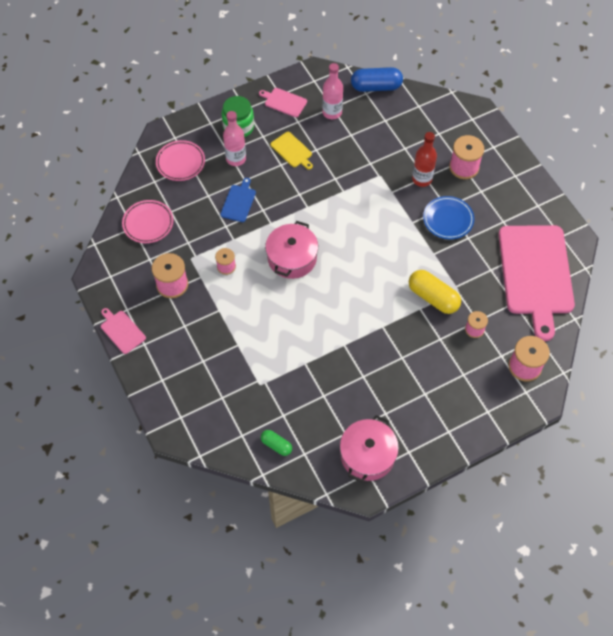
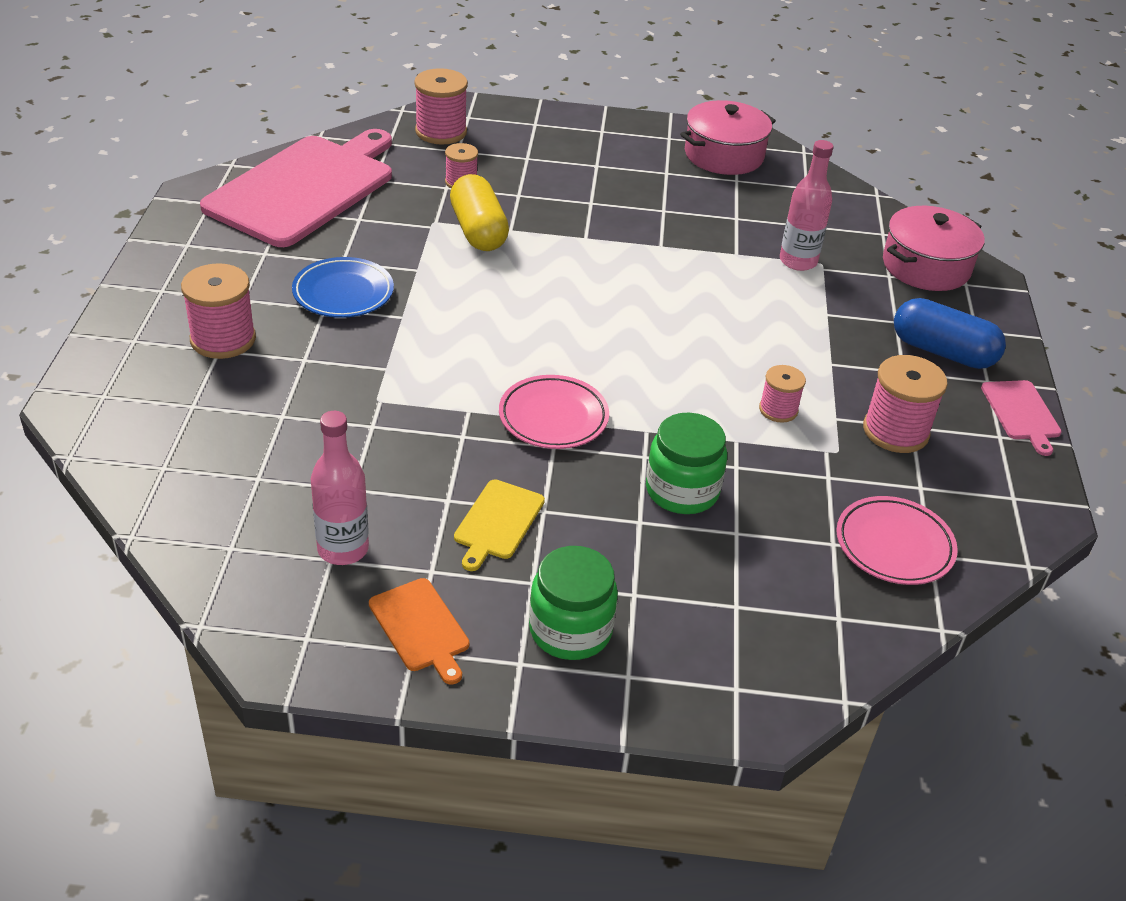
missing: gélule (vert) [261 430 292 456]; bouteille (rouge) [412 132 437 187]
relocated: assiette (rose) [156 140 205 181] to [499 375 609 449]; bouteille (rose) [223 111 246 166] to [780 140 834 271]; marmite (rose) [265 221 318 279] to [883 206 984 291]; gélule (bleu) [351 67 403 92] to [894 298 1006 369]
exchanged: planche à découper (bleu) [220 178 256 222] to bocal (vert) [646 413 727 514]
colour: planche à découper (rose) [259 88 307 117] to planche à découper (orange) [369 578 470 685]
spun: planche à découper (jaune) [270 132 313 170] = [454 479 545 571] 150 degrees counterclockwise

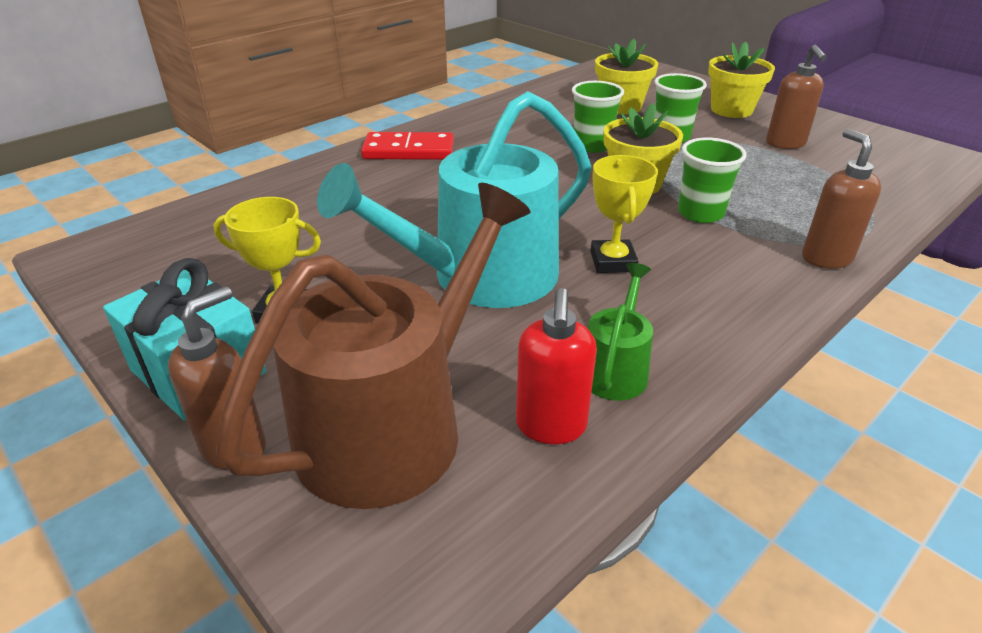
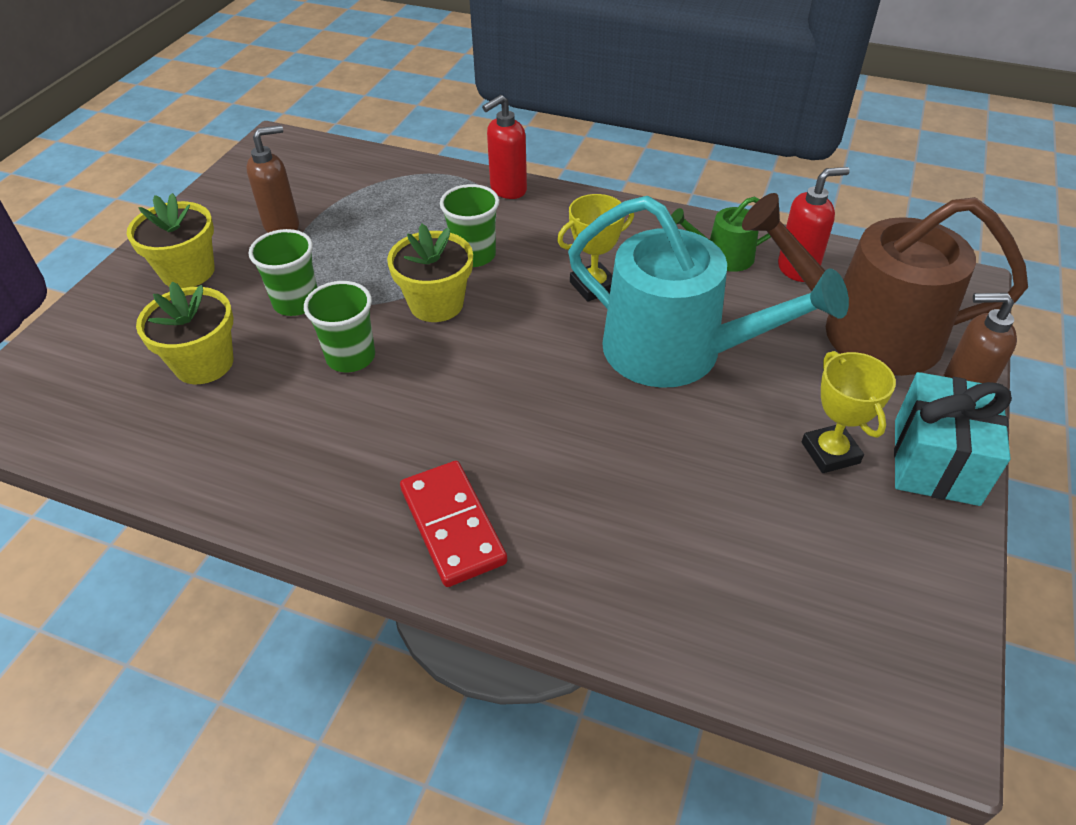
colour: distributeur de savon (marron) [802 129 881 269] to distributeur de savon (rouge) [482 95 527 199]

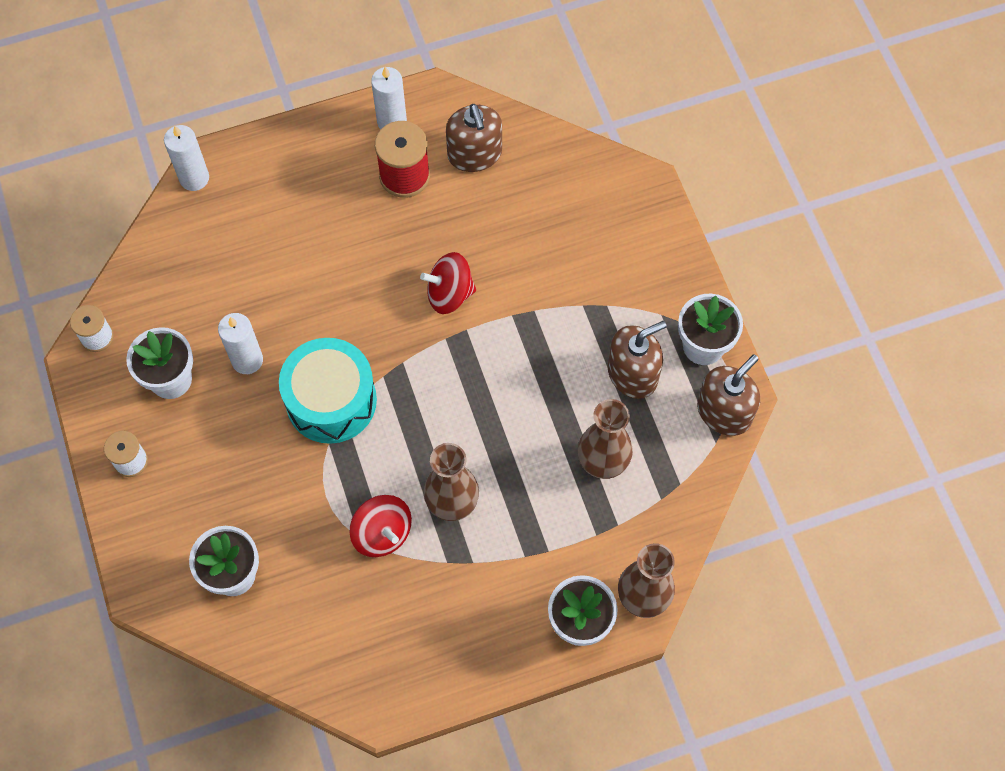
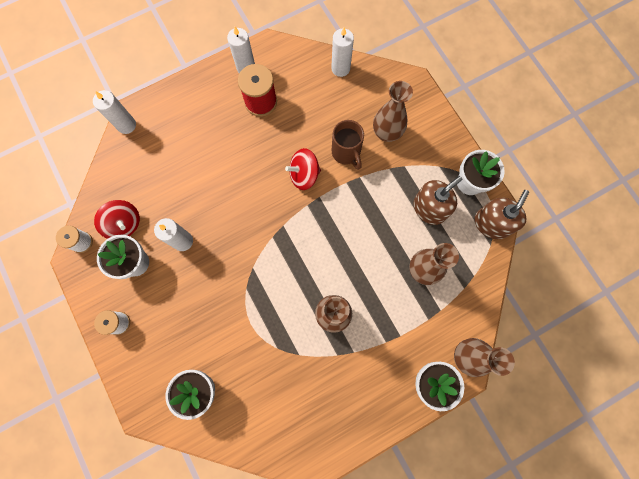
missing: tambour (turquoise) [279 338 377 444]; distributeur de savon (marron) [446 104 502 172]
appeared: bougie (blanc) [331 27 354 77]; tasse (marron) [332 120 364 170]; vase (marron) [373 81 413 142]
relocated: toupie (rouge) [350 495 412 557] to [94 200 140 239]

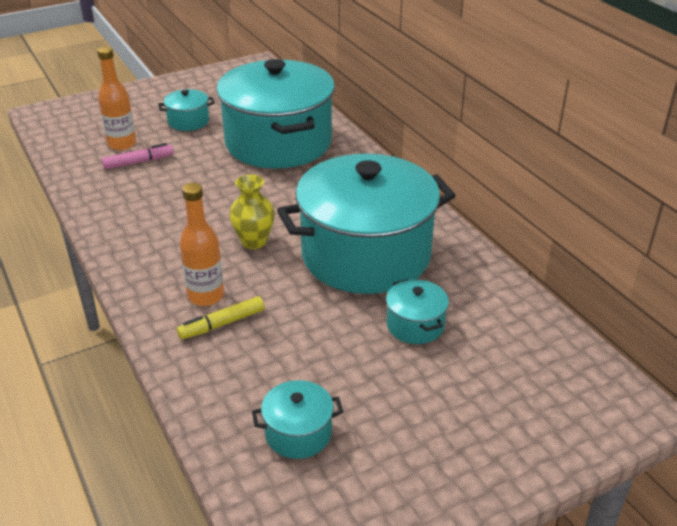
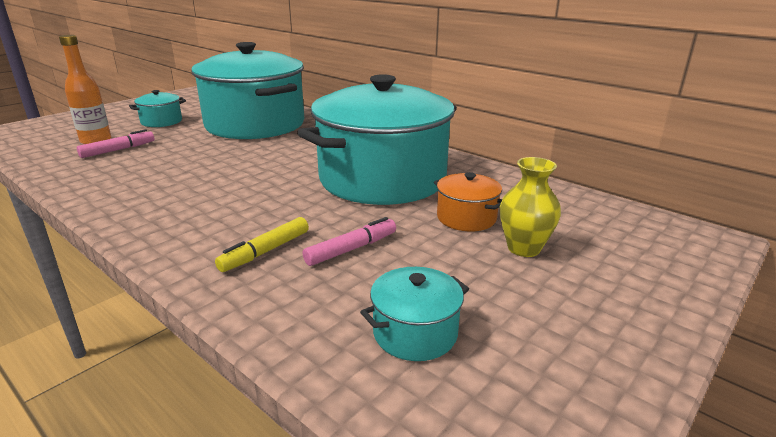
missing: bouteille (orange) [180 183 224 306]
appeared: feutre (rose) [303 217 396 266]
relocated: vase (jaune) [229 175 275 249] to [500 157 561 257]
colour: marmite (turquoise) [386 279 449 344] to marmite (orange) [434 172 502 231]

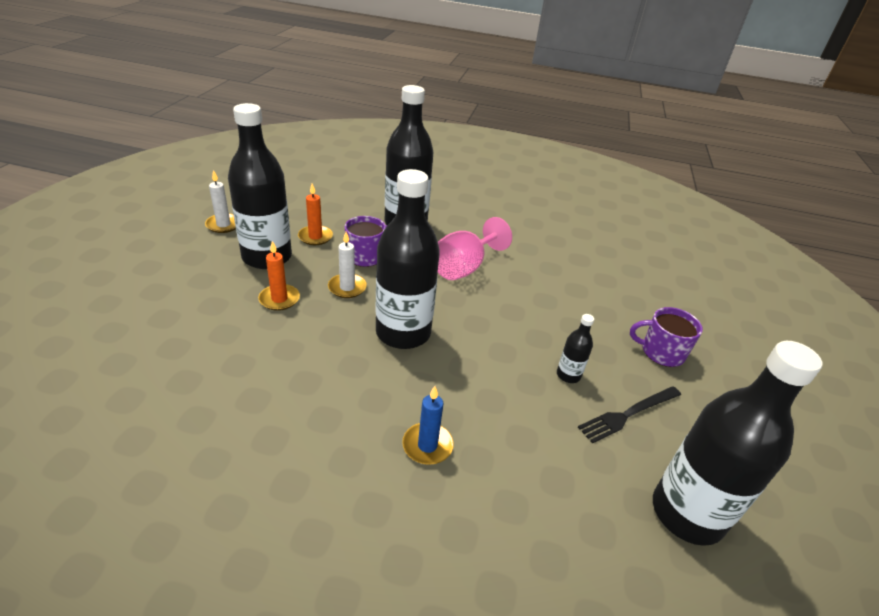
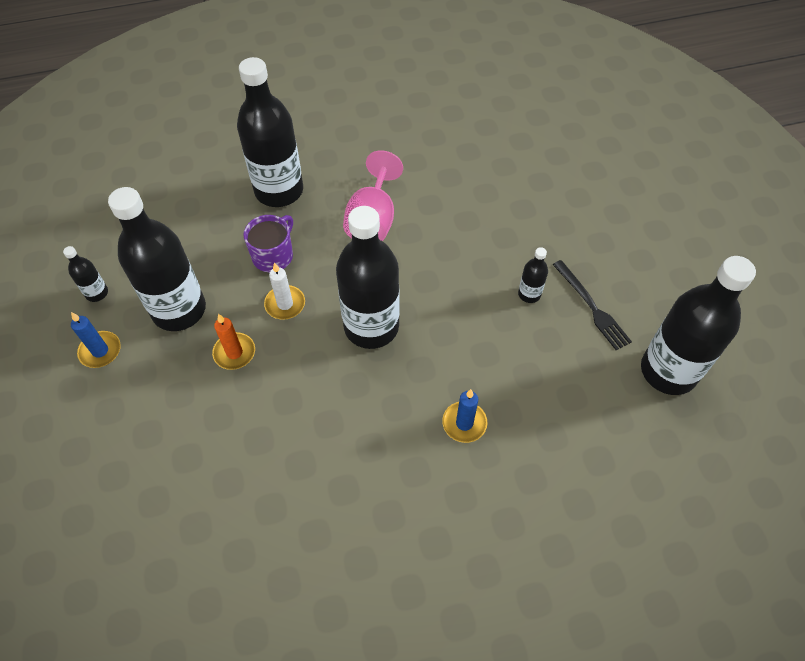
missing: bougie (orange) [298 183 333 245]; tasse (violet) [630 307 703 367]
appeared: bougie (bleu) [71 312 121 368]
exchanged: bougie (blanc) [205 170 236 233] to bouteille (noir) [63 246 108 302]
spun: fourchette (noir) [578 386 681 444] = [553 260 632 350] 60 degrees counterclockwise

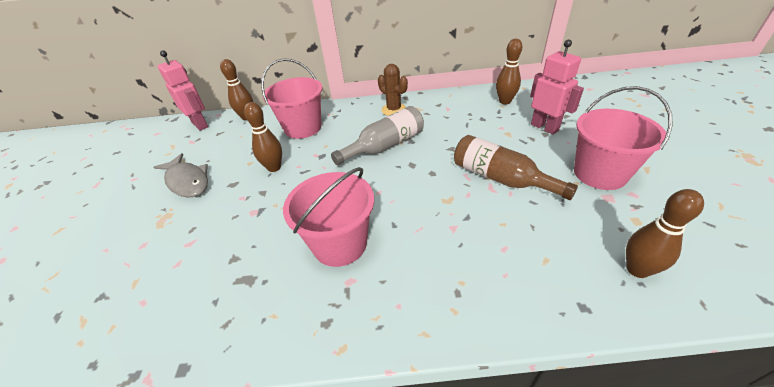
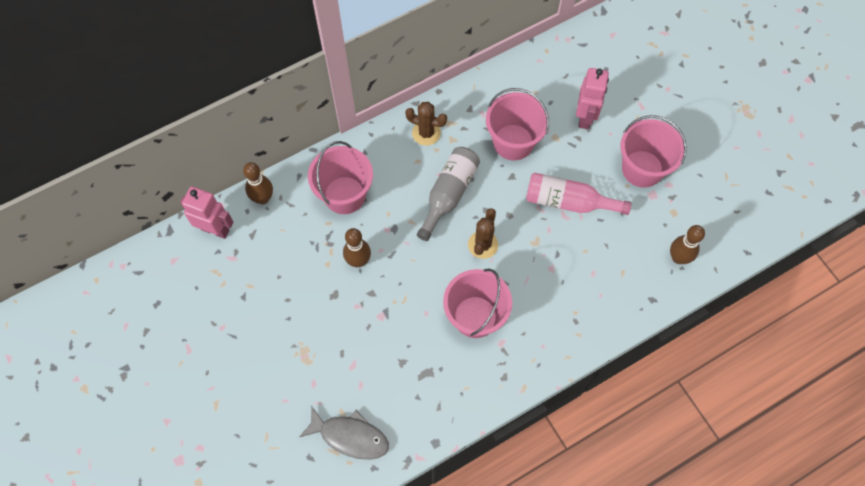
missing: quille (marron) [496 39 522 104]
appeared: cactus (marron) [468 208 498 259]; seau (rose) [486 88 549 160]
relocated: poisson (gris) [153 153 208 197] to [299 406 389 460]
colour: bouteille (marron) [454 135 578 200] to bouteille (rose) [526 173 631 215]
spun: robot (rose) [530 39 584 134] = [576 68 609 129] 75 degrees clockwise

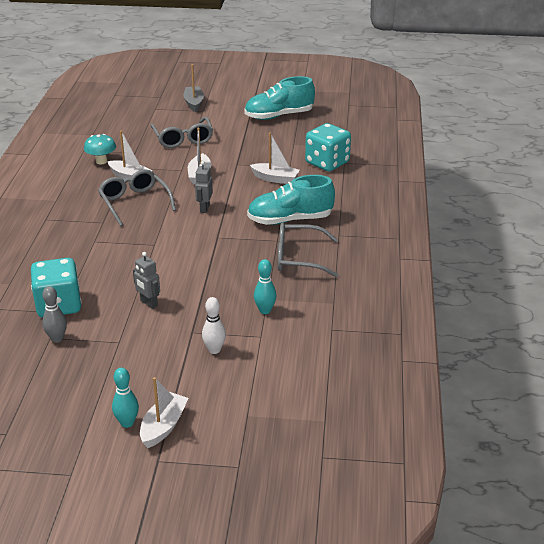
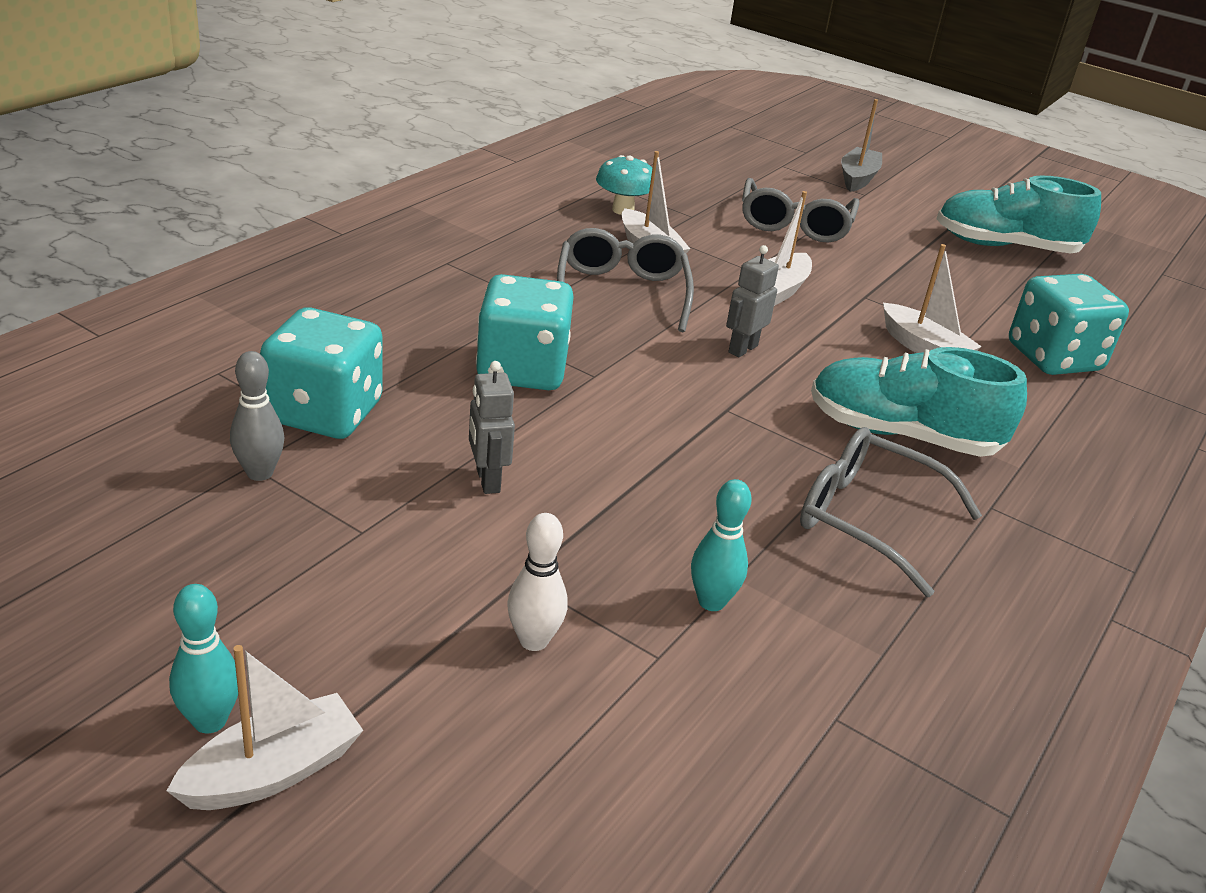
appeared: dé (turquoise) [476 274 574 390]

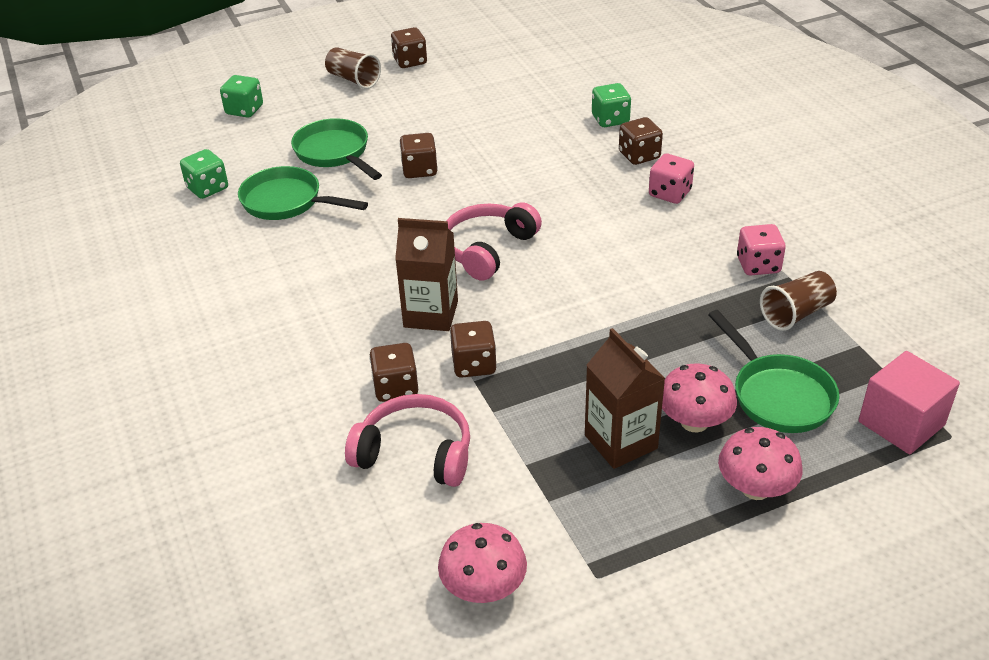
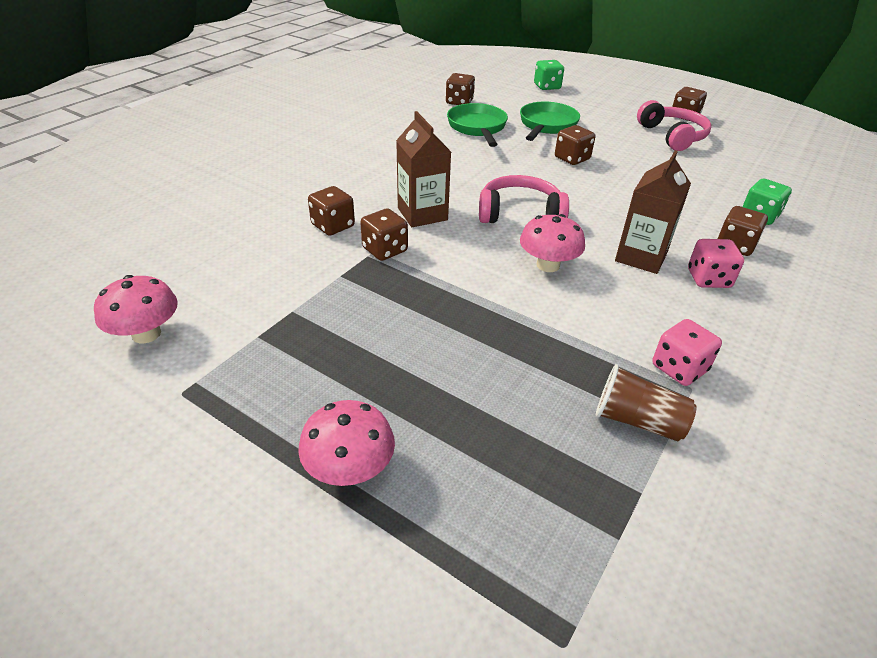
missing: gobelet (marron) [325 47 381 89]; poêle (vert) [708 310 839 433]; cube (rose) [858 351 960 454]
relocated: champignon (rose) [662 363 737 432] to [520 214 585 272]; brique de lait (marron) [585 328 665 469] to [615 150 691 274]; casque audio (rose) [345 394 470 487] to [637 100 711 151]
colour: dé (vert) [180 149 228 199] to dé (marron) [446 73 475 105]

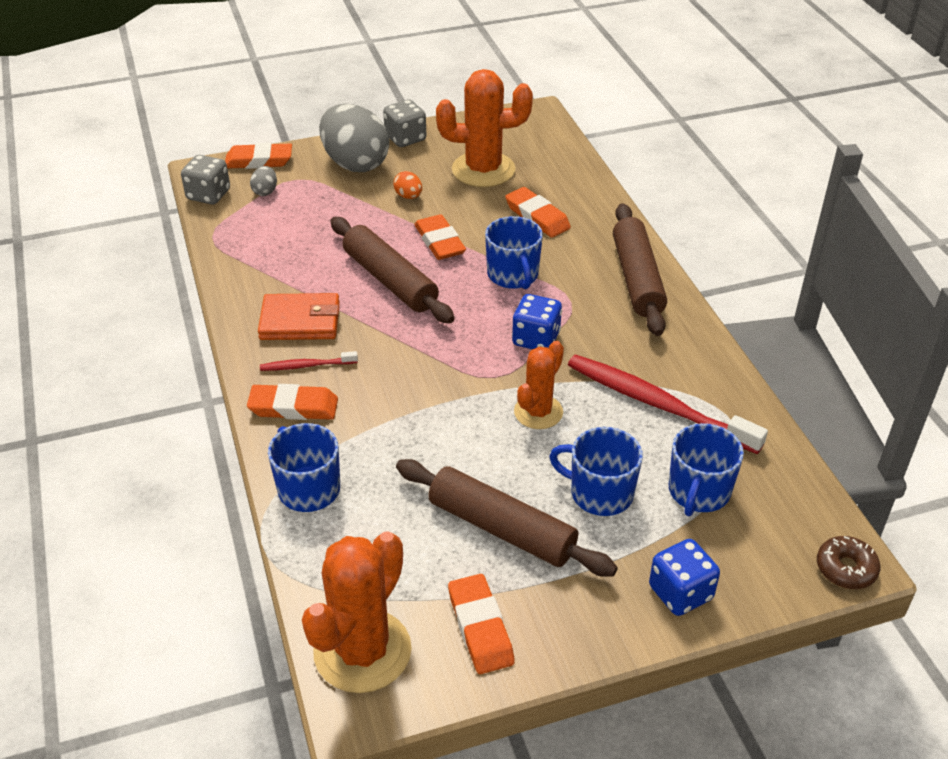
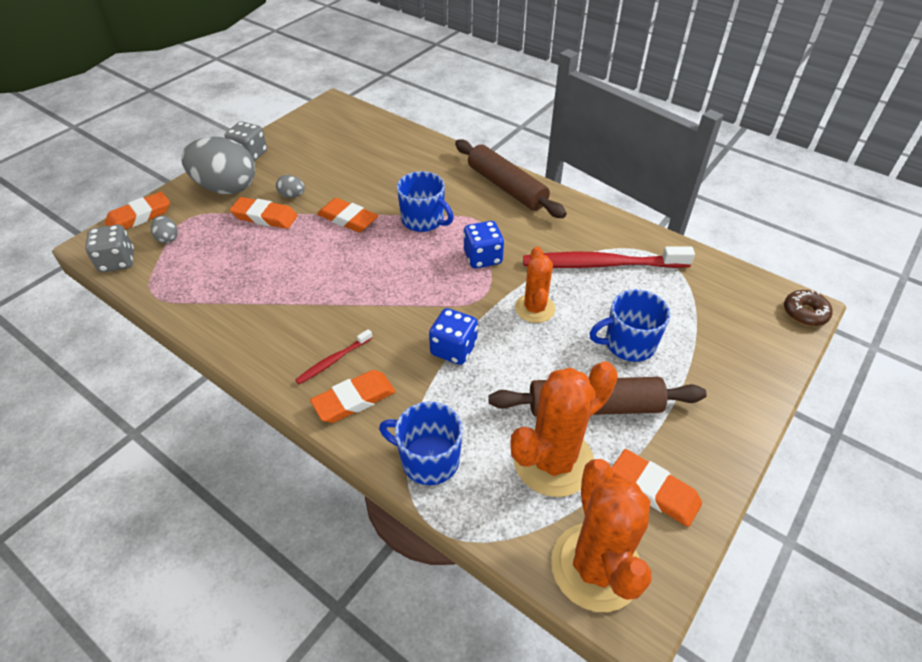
missing: portefeuille (orange) [258 293 340 340]; rouleau à pâtisserie (marron) [330 217 455 324]; tasse (bleu) [669 423 744 516]
relocated: gomme (orange) [505 187 571 238] to [230 197 298 229]; dé (bleu) [649 539 720 616] to [429 308 478 365]; cactus (orange) [436 69 533 187] to [510 361 618 497]
colour: œuf (orange) [393 171 422 199] to œuf (gris) [276 175 305 198]

